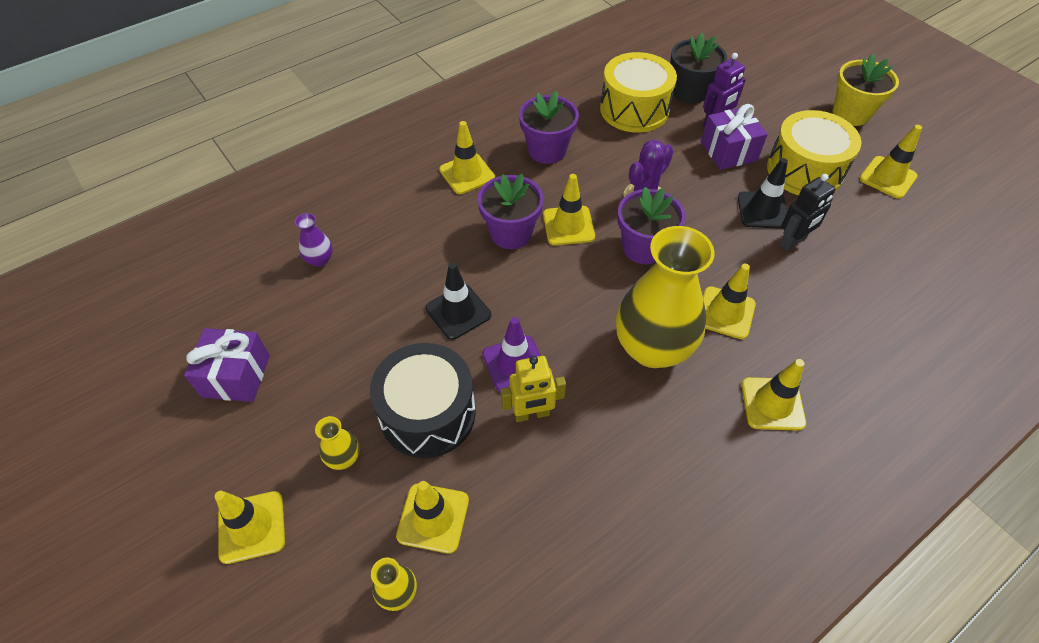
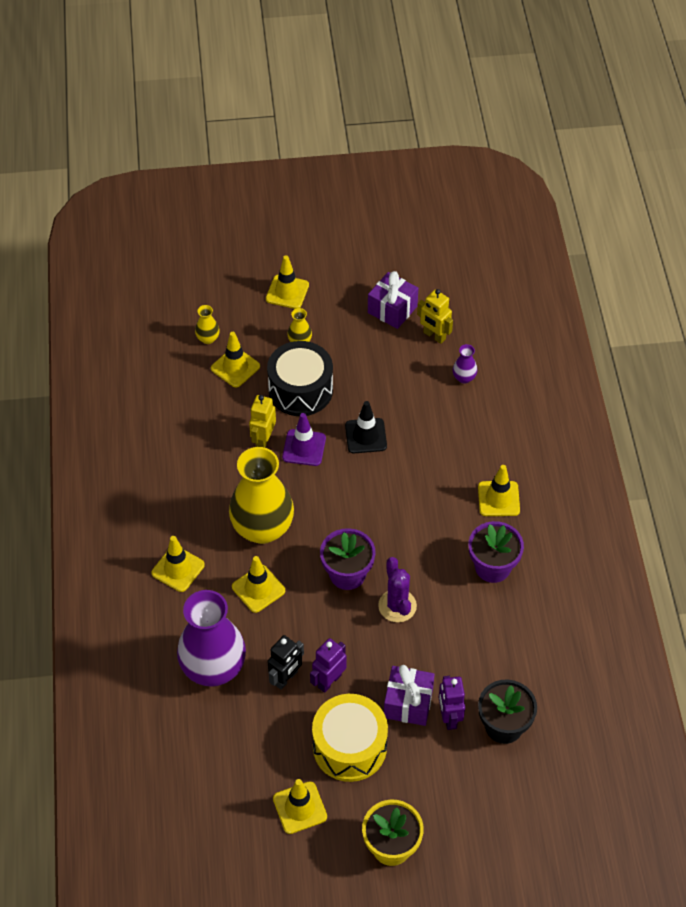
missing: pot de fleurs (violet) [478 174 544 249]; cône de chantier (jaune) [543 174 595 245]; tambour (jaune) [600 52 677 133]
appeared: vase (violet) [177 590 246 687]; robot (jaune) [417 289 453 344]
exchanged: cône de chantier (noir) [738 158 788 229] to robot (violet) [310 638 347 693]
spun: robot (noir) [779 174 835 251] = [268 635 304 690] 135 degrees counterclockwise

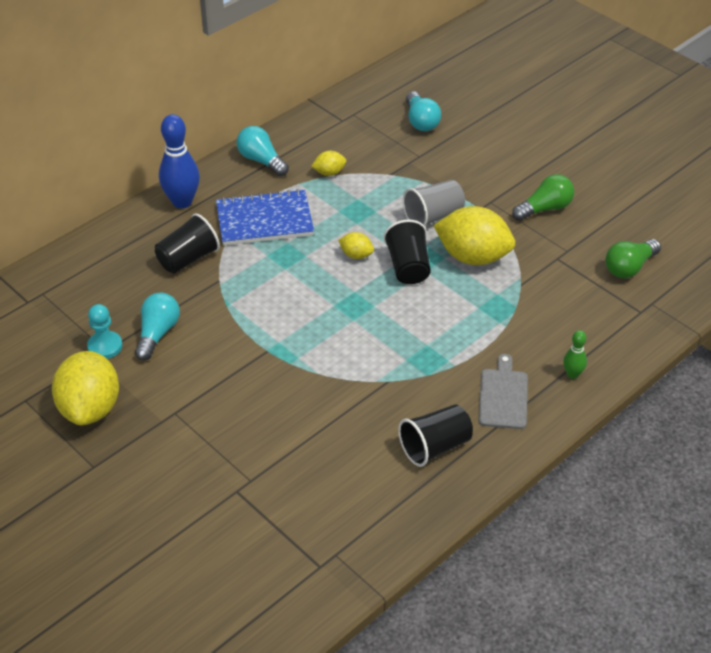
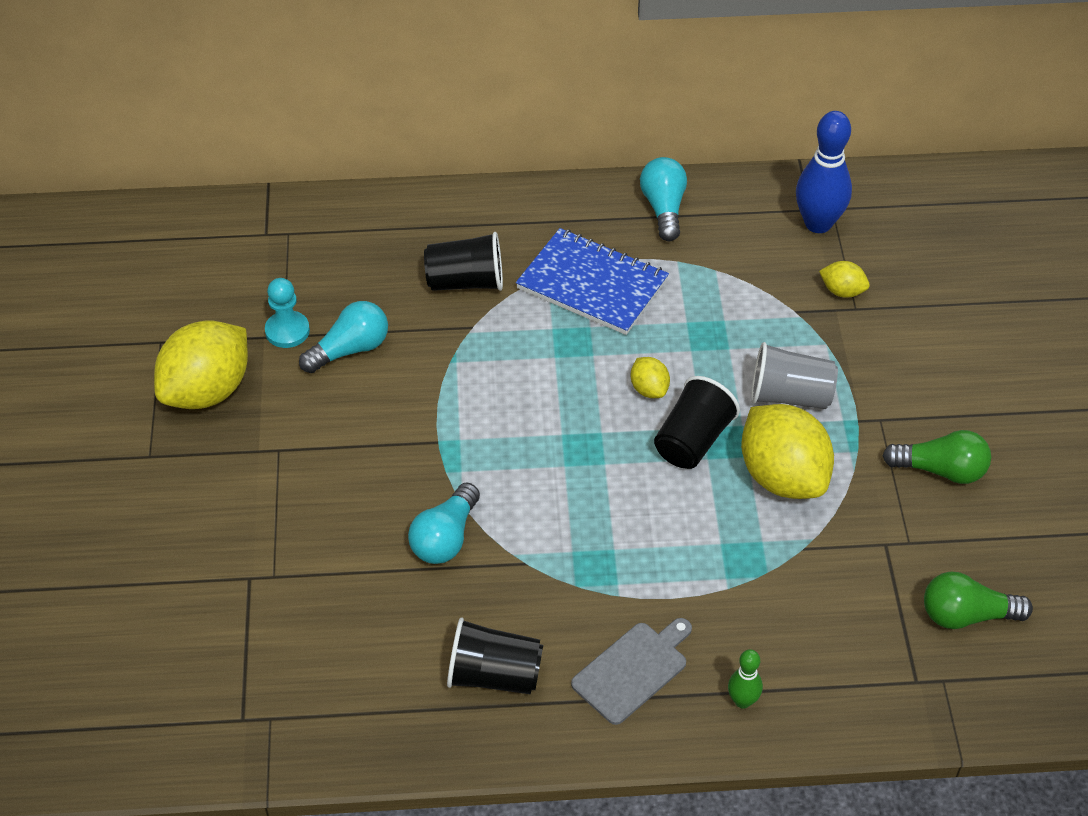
relocated: ampoule (turquoise) [406 91 441 131] to [408 483 480 564]; quille (bleu) [159 114 200 208] to [796 111 852 233]; citron (jaune) [311 151 346 176] to [819 261 870 298]

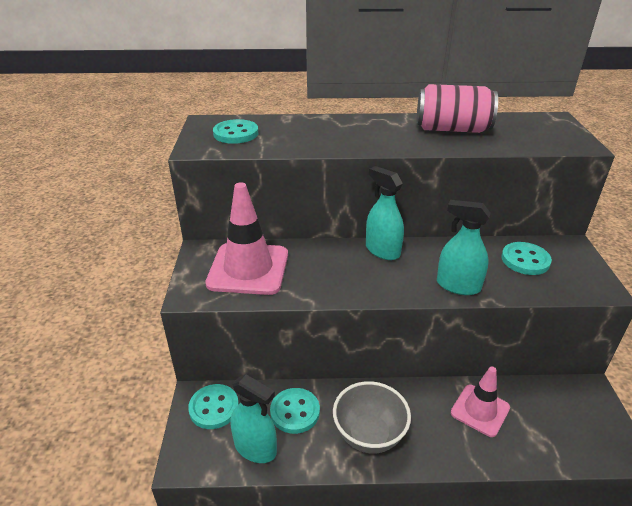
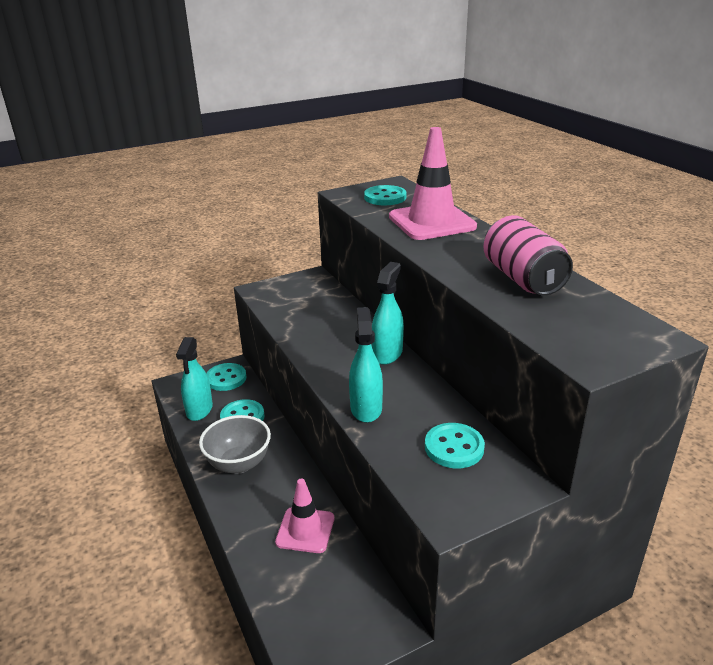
relocated: cône de chantier (rose) [205 182 288 295] to [389 127 477 240]

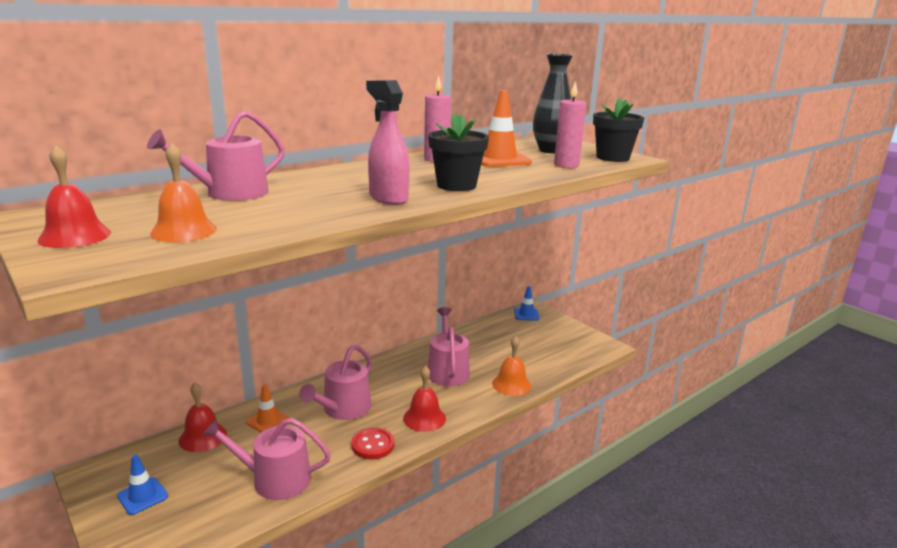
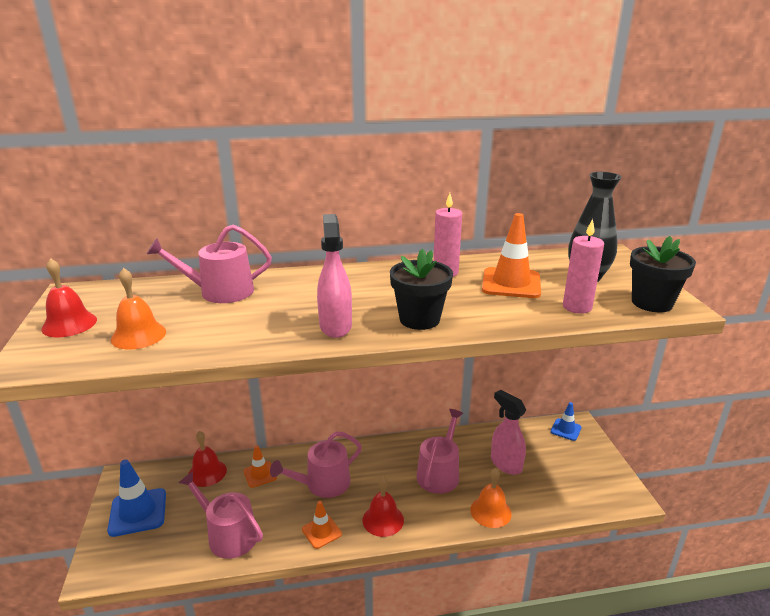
appeared: vaporisateur (rose) [491 390 526 475]
exchanged: bouton (rouge) [351 427 395 459] to cône de chantier (orange) [302 501 342 549]
size: cône de chantier (bleu) [117 455 168 515] = [107 459 166 537] x1.69

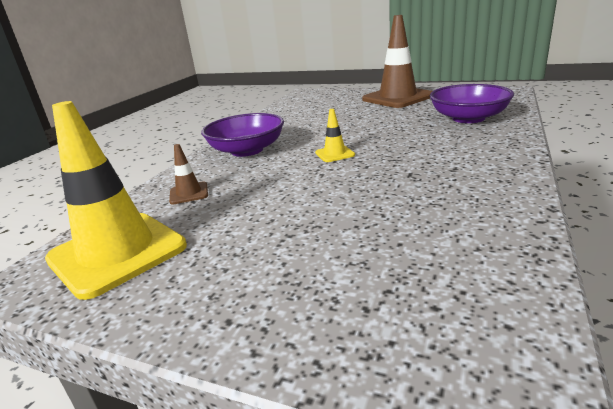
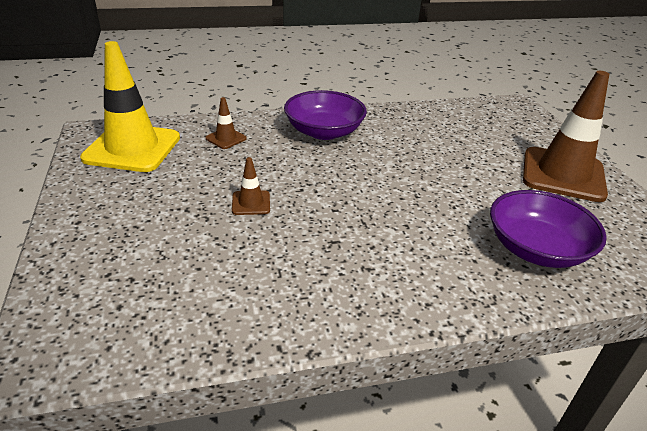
missing: cône de chantier (jaune) [315 109 355 162]
appeared: cône de chantier (marron) [232 157 270 215]

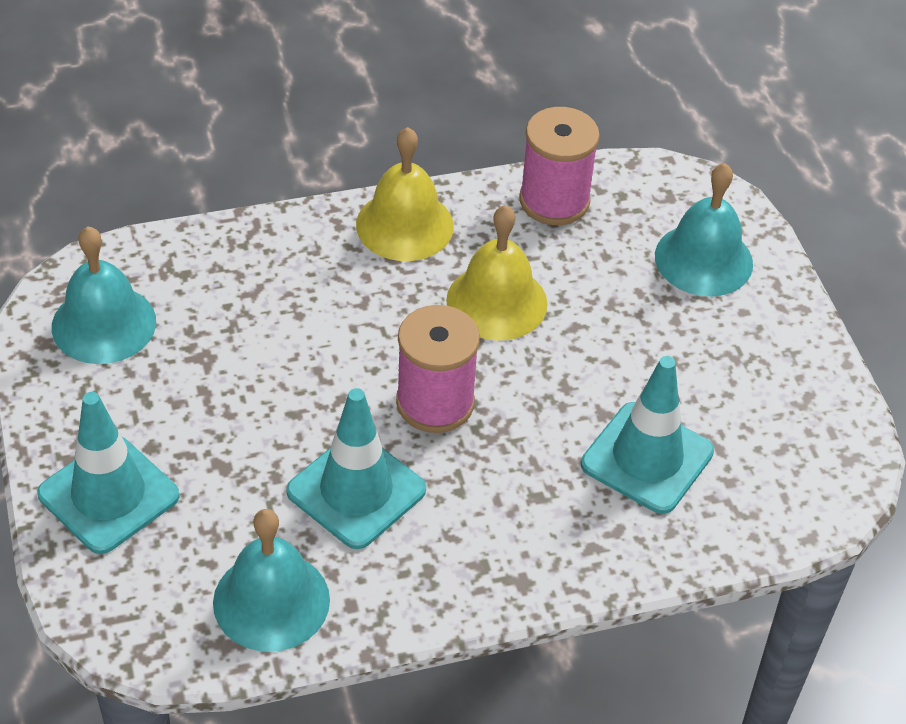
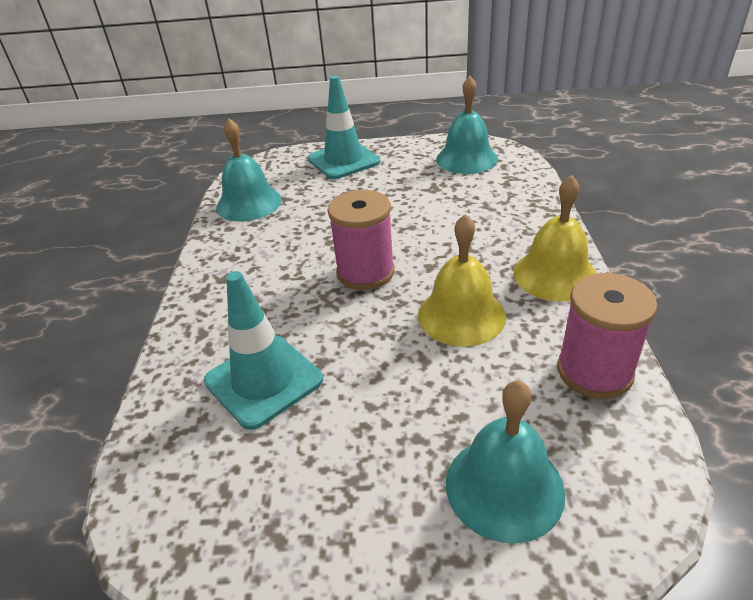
missing: cône de chantier (turquoise) [286 388 426 549]

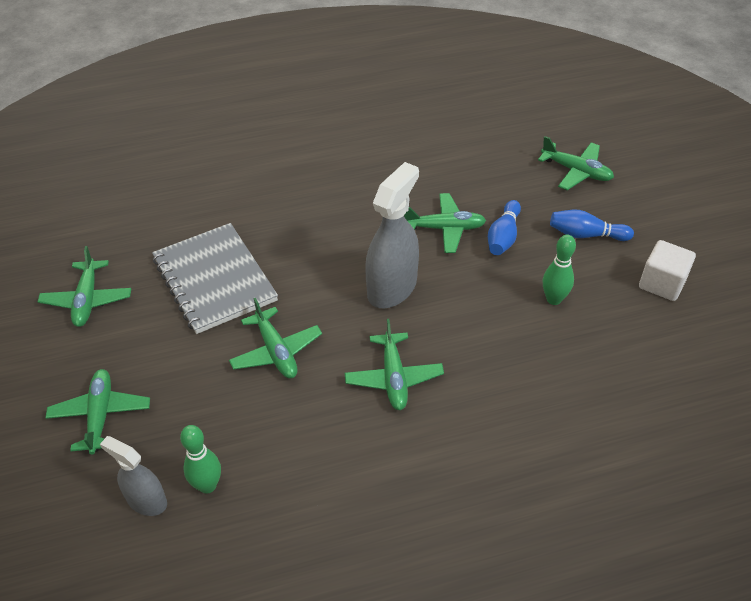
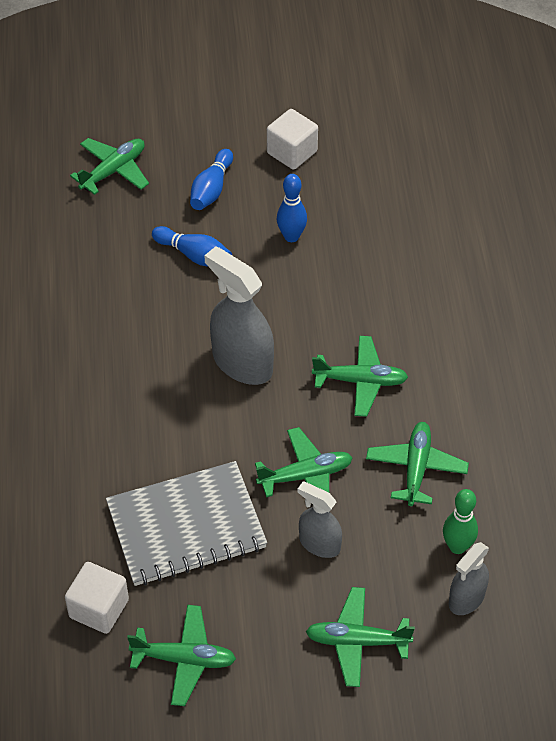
appeared: cube (blanc) [65 562 129 634]; vaporisateur (gris) [298 481 342 558]
relocated: avion (vert) [404 193 486 253] to [366 422 469 506]
colour: quille (vert) [543 235 576 305] to quille (bleu) [277 174 307 242]

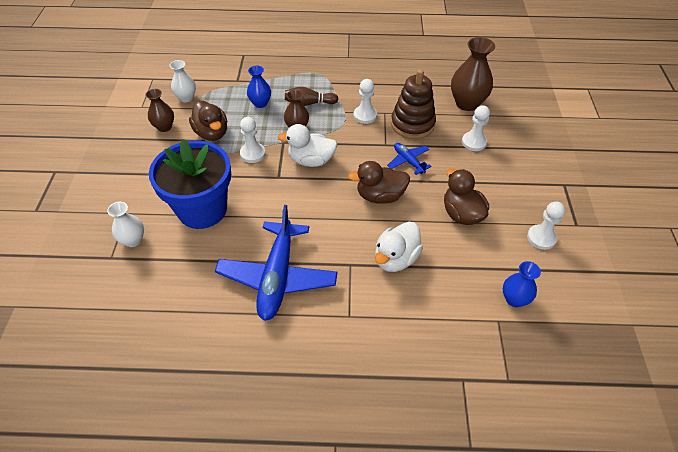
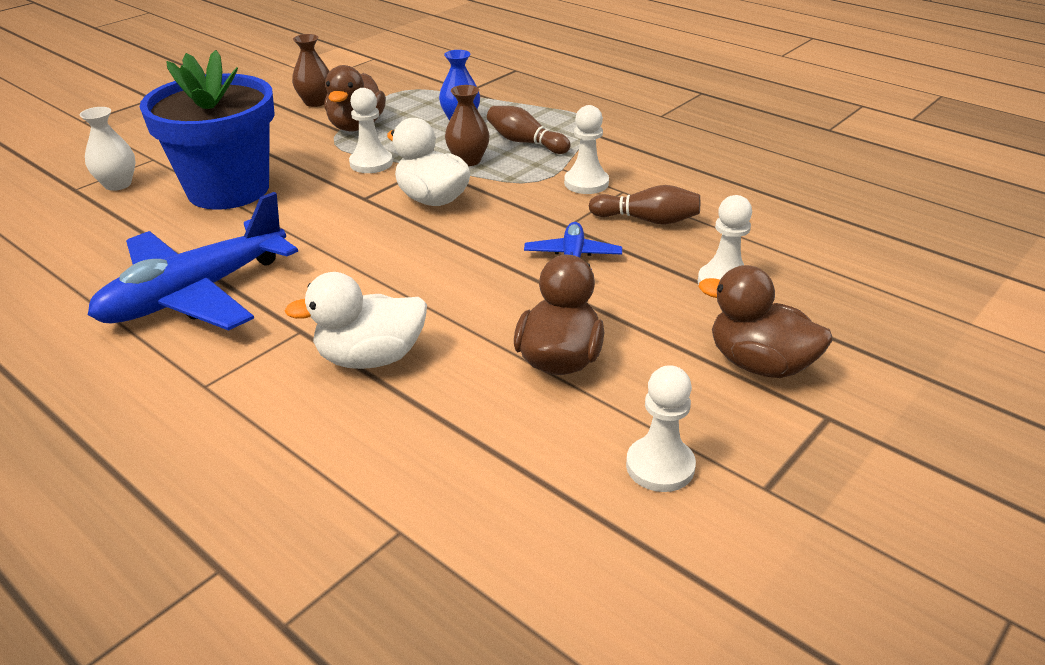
missing: vase (blanc) [169 60 196 102]; vase (marron) [451 37 495 111]; vase (bleu) [503 261 541 307]
relocated: canard (marron) [348 161 410 204] to [699 265 832 378]
exchanged: jouet à empiler (marron) [391 69 436 139] to quille (marron) [589 185 700 225]

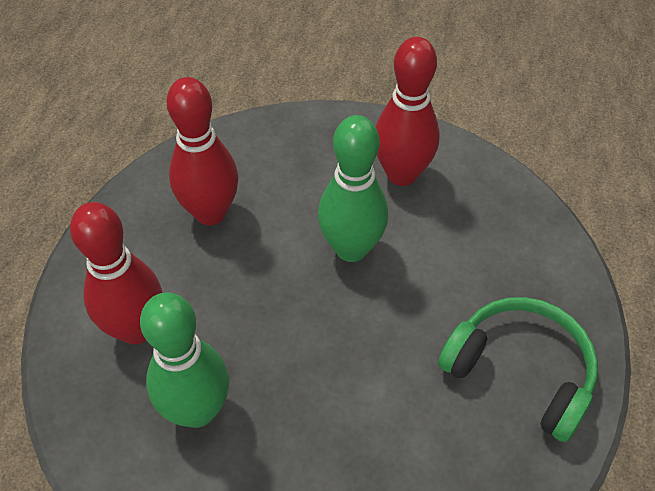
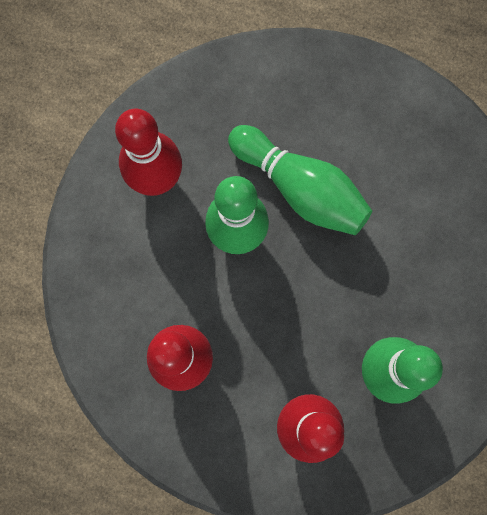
missing: casque audio (vert) [438 297 598 442]
appeared: quille (vert) [228 125 372 235]

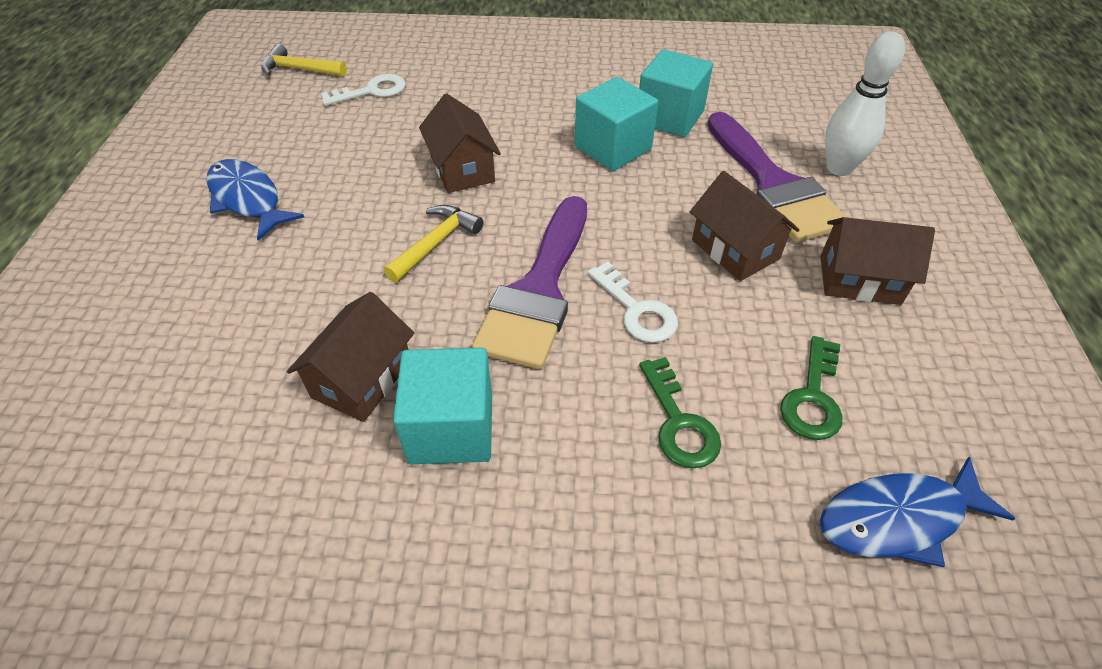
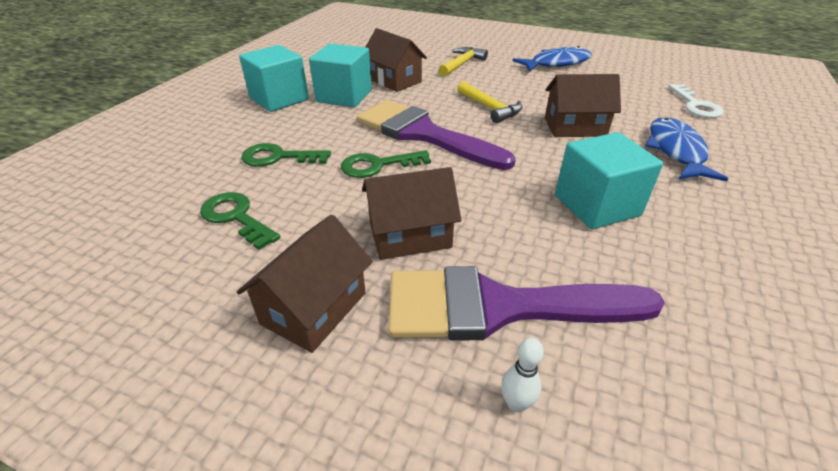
relocated: cube (turquoise) [639 49 713 137] to [239 45 309 112]; marteau (jaune) [261 44 347 76] to [439 47 488 77]; poisson (bleu) [820 457 1015 567] to [645 117 728 181]
colour: clé (blanc) [588 262 678 343] to clé (vert) [341 150 431 178]
size: quille (blanc) [825 31 905 176] = [501 338 544 412] x0.45

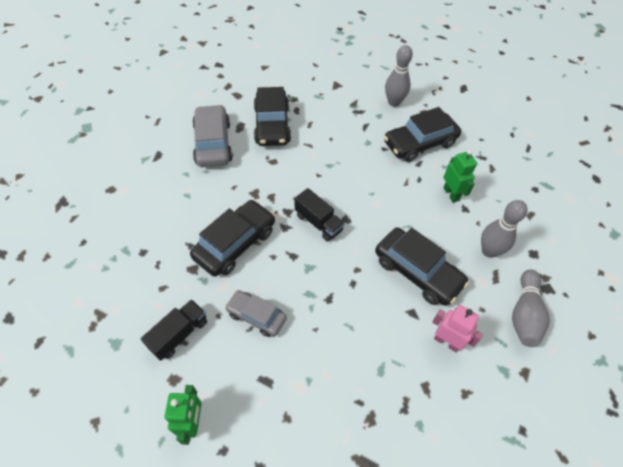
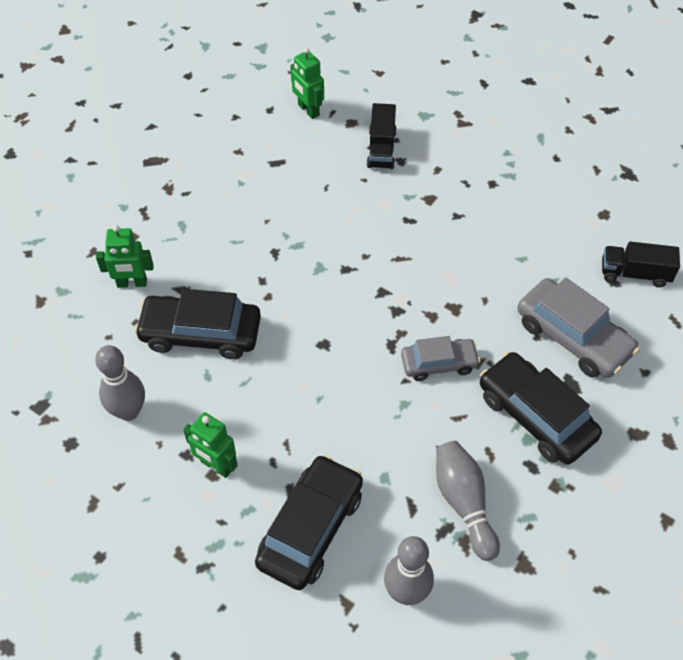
missing: voiture (noir) [190 200 275 276]
relocated: voiture (gris) [225 290 287 337] to [401 336 481 381]; quille (gris) [512 269 550 347] to [436 441 500 561]; camion (noir) [295 188 345 242] to [602 242 680 287]
colour: robot (rose) [432 305 483 352] to robot (vert) [96 225 154 288]

